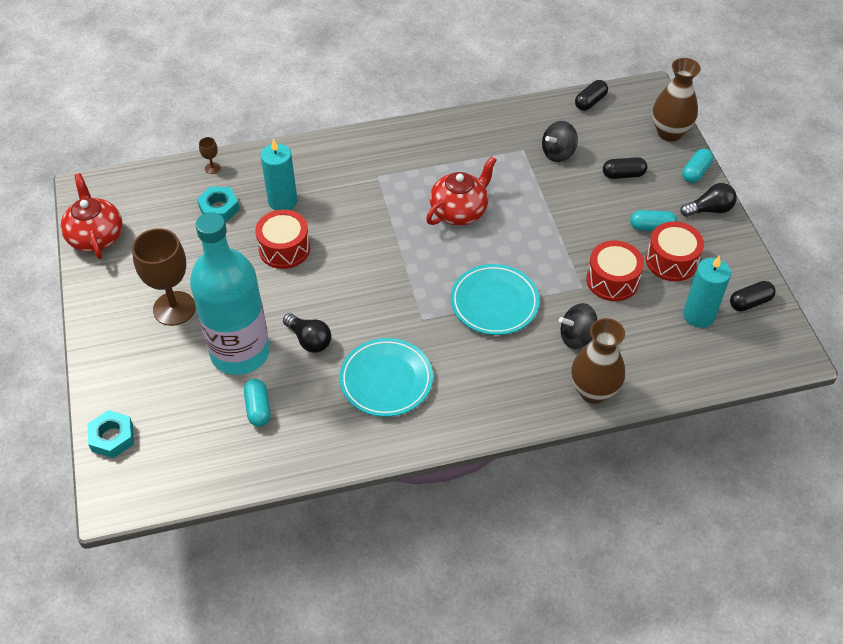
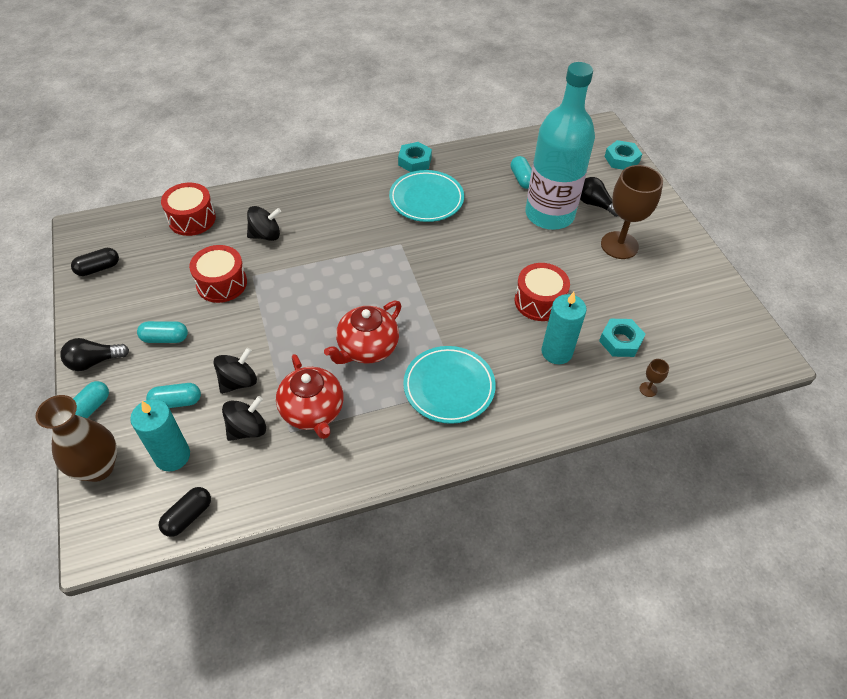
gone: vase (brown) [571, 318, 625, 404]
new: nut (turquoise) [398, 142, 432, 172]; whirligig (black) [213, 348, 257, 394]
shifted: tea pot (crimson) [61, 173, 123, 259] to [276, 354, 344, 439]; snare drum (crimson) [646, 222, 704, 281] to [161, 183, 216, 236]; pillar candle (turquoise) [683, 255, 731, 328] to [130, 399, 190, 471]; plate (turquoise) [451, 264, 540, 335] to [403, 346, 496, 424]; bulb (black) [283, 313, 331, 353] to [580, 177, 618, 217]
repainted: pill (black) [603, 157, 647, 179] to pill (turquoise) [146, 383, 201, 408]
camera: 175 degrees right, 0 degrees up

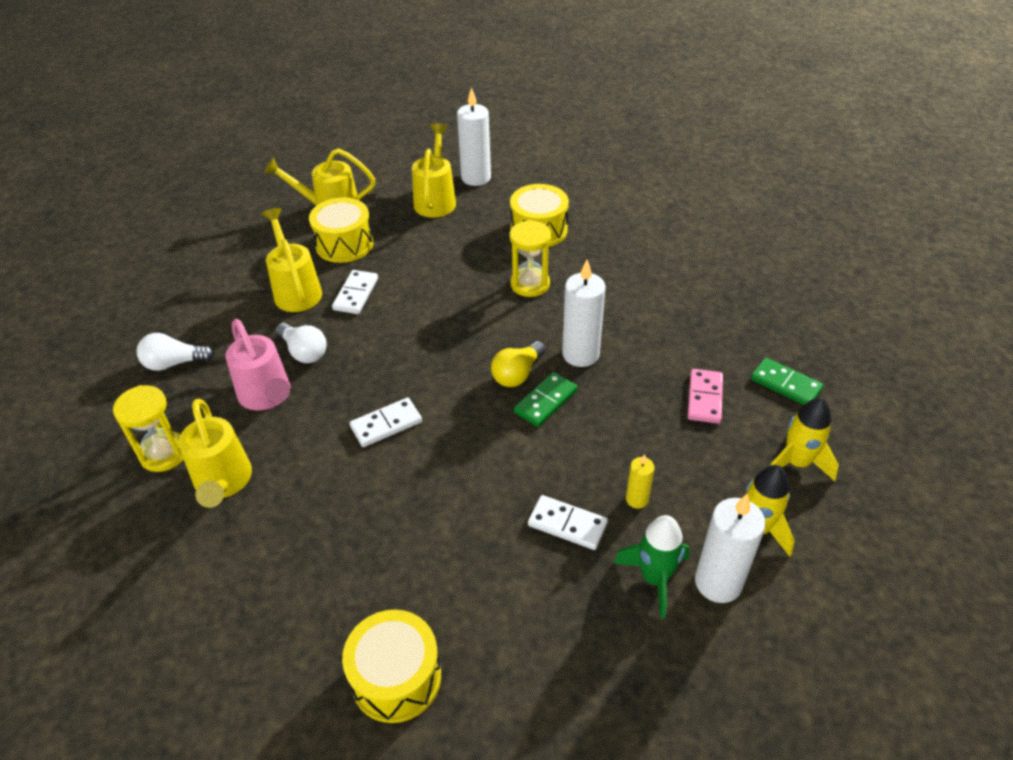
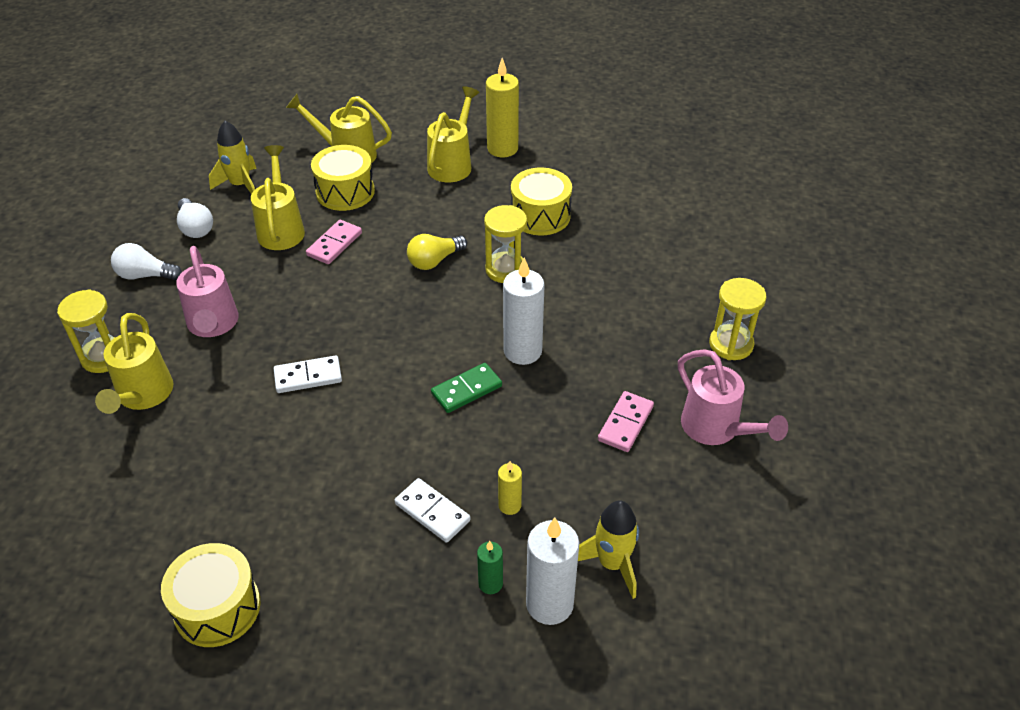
new: sand timer (bright yellow) [709, 278, 766, 360]
shifted: bulb (white) [275, 323, 327, 363] to [177, 198, 213, 238]; bulb (bright yellow) [491, 341, 546, 387] to [407, 234, 467, 270]; toy rocket (bright yellow) [771, 397, 839, 481] to [209, 121, 257, 194]
swapped: domino tile (emerald) [751, 358, 824, 405] to watering can (rosy) [678, 349, 788, 445]; toy rocket (emerald) [614, 515, 690, 619] to pillar candle (emerald) [477, 541, 503, 594]
repainted: pillar candle (white) [457, 87, 491, 186] to pillar candle (bright yellow) [486, 58, 519, 157]; domino tile (white) [332, 270, 378, 314] to domino tile (rosy) [306, 220, 362, 264]
camera: 15 degrees right, 0 degrees up

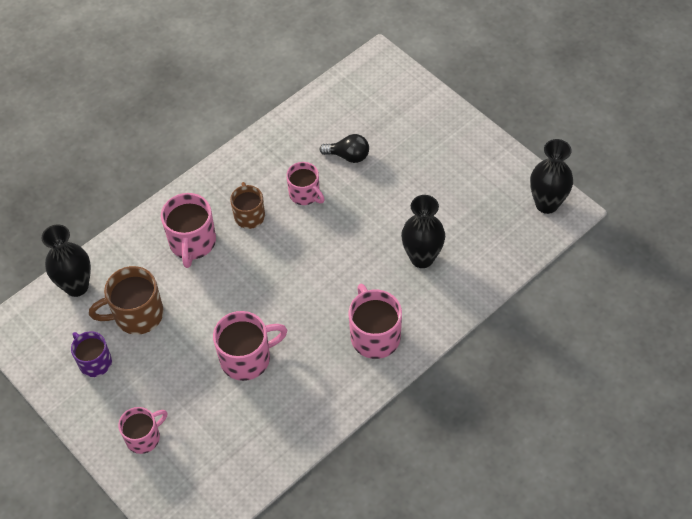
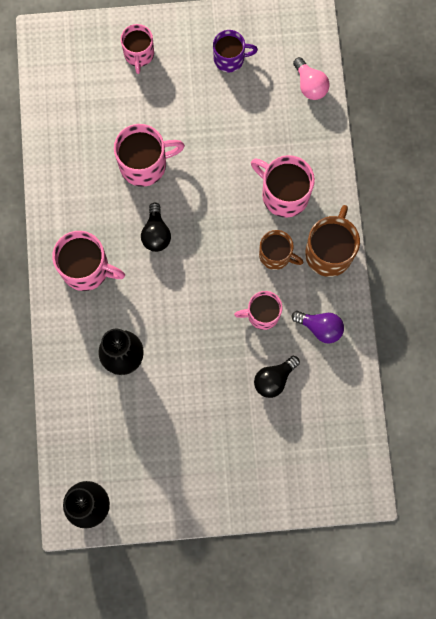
new: bulb (black) [141, 202, 171, 252]; bulb (violet) [292, 311, 344, 343]
shifted: mug (brown) [89, 266, 164, 335] to [305, 205, 360, 277]
swapped: vase (black) [42, 224, 91, 297] to bulb (rosy) [293, 57, 330, 100]
rotated: mug (rosy) [213, 311, 287, 381] = [114, 124, 185, 187] 120 degrees counterclockwise
camera: 125 degrees right, 20 degrees up

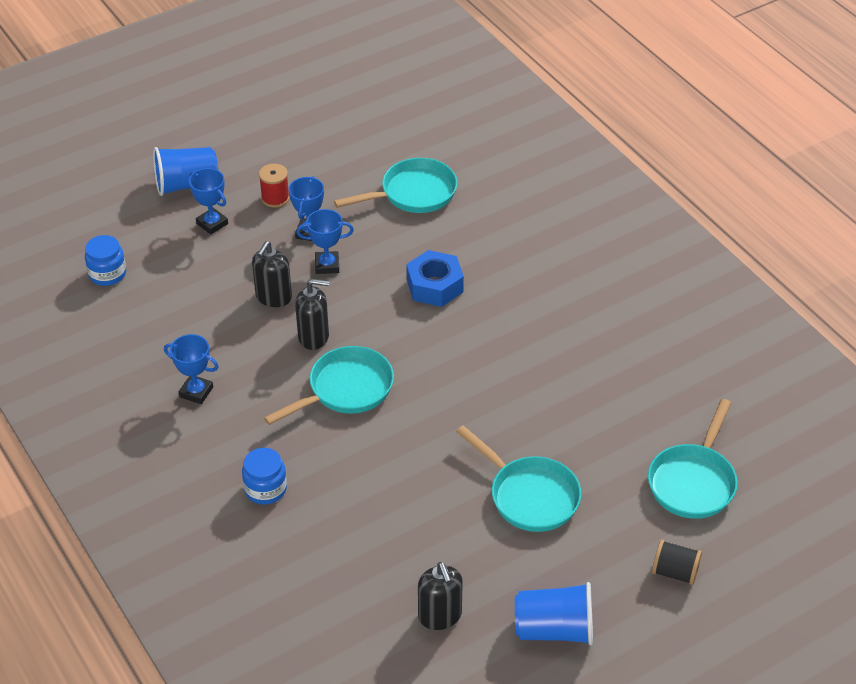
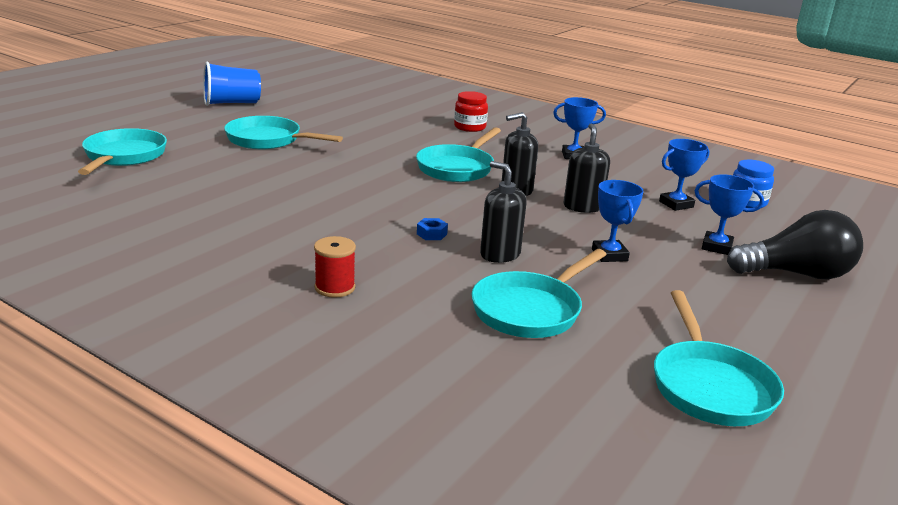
gone: reel of thread (black) [652, 540, 702, 585]
new: frying pan (turquoise) [654, 290, 784, 426]
shifted: reel of thread (crimson) [259, 164, 290, 208] to [314, 236, 356, 298]; award cup (blue) [296, 209, 354, 274] to [659, 139, 709, 211]; soap dispenser (black) [418, 562, 463, 630] to [480, 161, 527, 263]
swapped: tumbler (blue) [153, 147, 218, 196] to bulb (black) [727, 210, 863, 279]
repainted: preserve jar (blue) [242, 448, 287, 504] to preserve jar (crimson) [454, 91, 488, 132]
scaled: nut (blue) [406, 250, 464, 307] = [417, 218, 448, 240] x0.44
camera: 155 degrees right, 20 degrees down

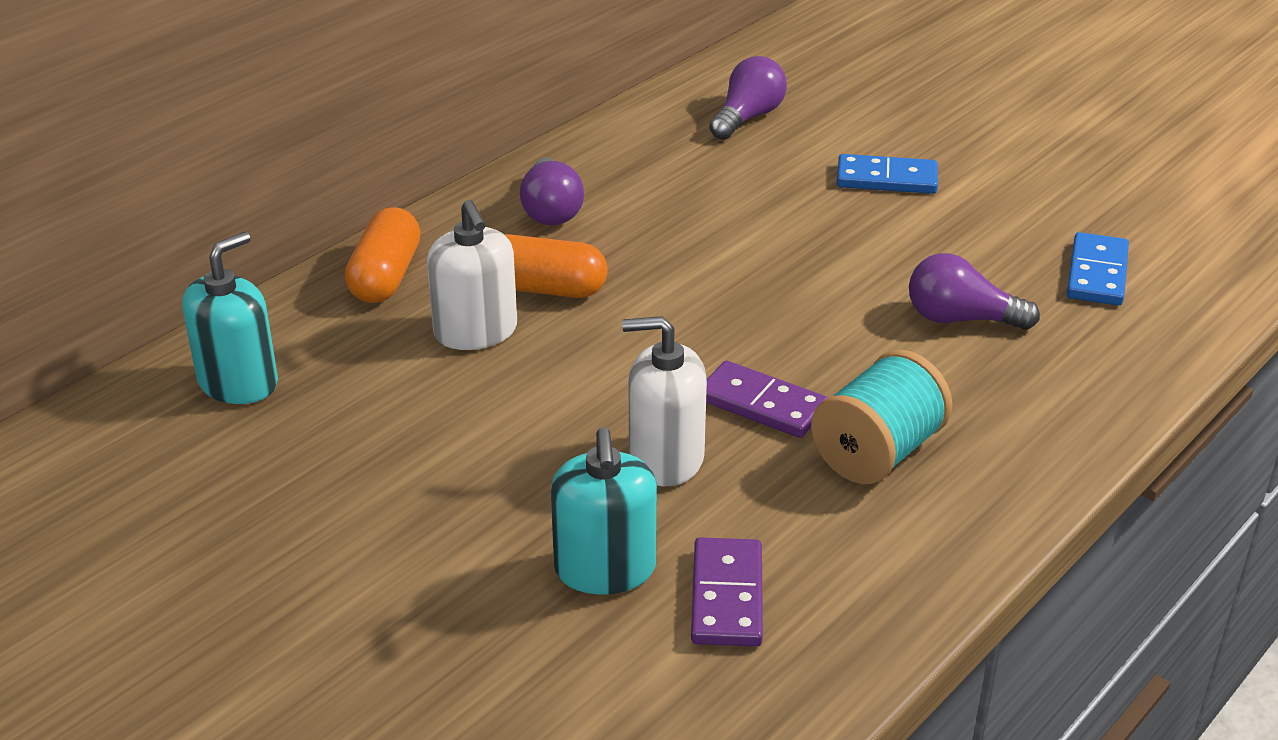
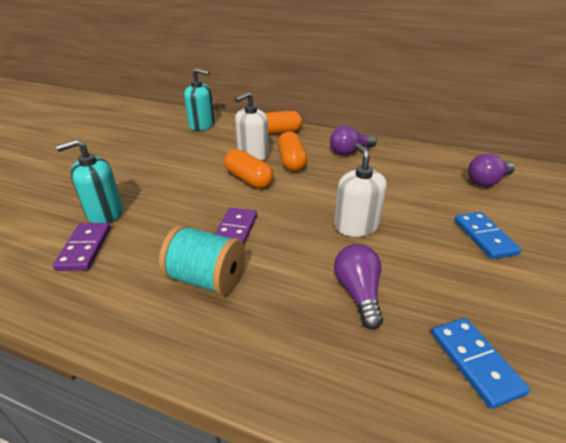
new: pill (bright orange) [224, 149, 274, 189]
shifted: soap dispenser (white) [622, 316, 707, 487] to [334, 143, 387, 237]
rotated: bulb (violet) [709, 56, 787, 140] = [468, 153, 515, 187] 135 degrees clockwise; domino tile (blue) [1067, 232, 1129, 305] = [431, 318, 530, 409] 75 degrees clockwise; domino tile (violet) [691, 537, 763, 647] = [53, 223, 111, 271] 75 degrees counterclockwise
camera: 70 degrees right, 0 degrees up

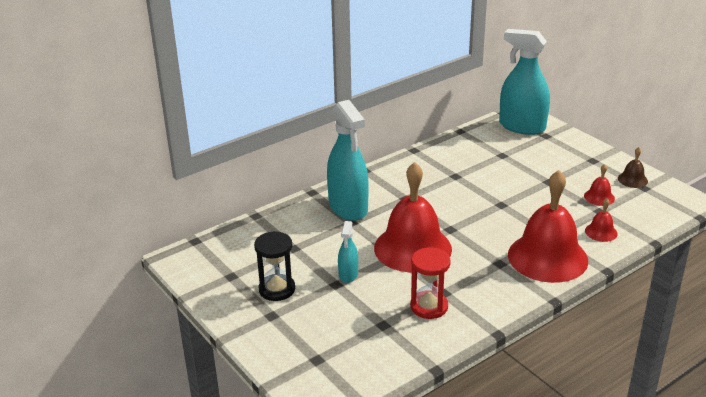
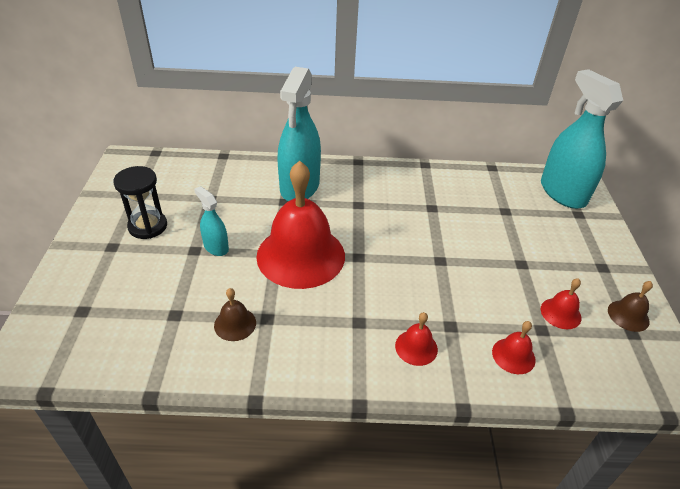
swapped: sand timer (crimson) [410, 247, 451, 319] to school bell (brown) [214, 288, 256, 341]
rotated: sprayer (turquoise) [338, 221, 358, 283] = [194, 186, 229, 256] 90 degrees clockwise
scaled: school bell (crimson) [508, 170, 588, 283] = [395, 312, 438, 366] x0.42
camera: 35 degrees right, 10 degrees up

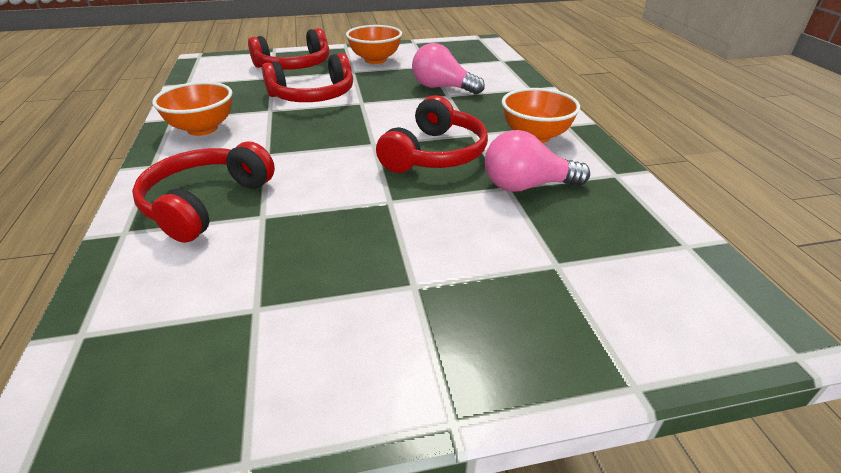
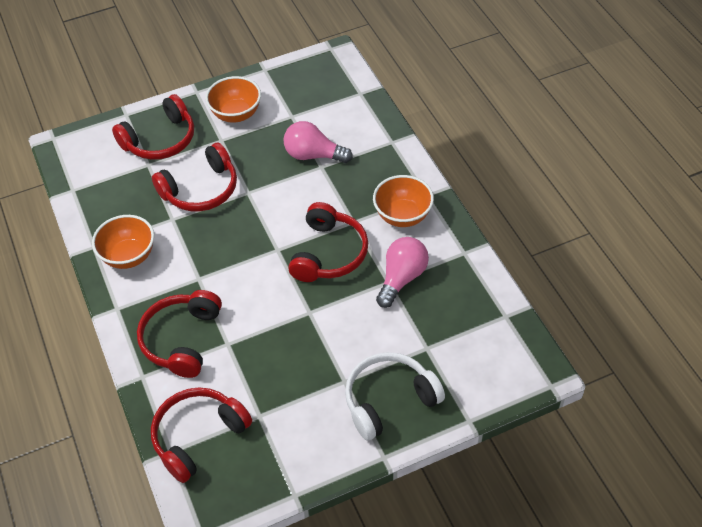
new: headset (white) [345, 352, 445, 441]; headset (crimson) [151, 387, 252, 483]
rotated: bulb (rosy) [485, 130, 590, 192] = [376, 237, 429, 308] 135 degrees clockwise
camera: 10 degrees left, 15 degrees up

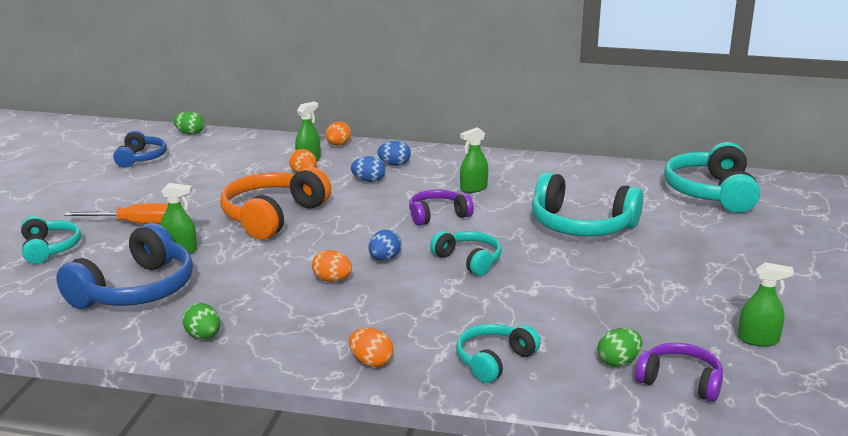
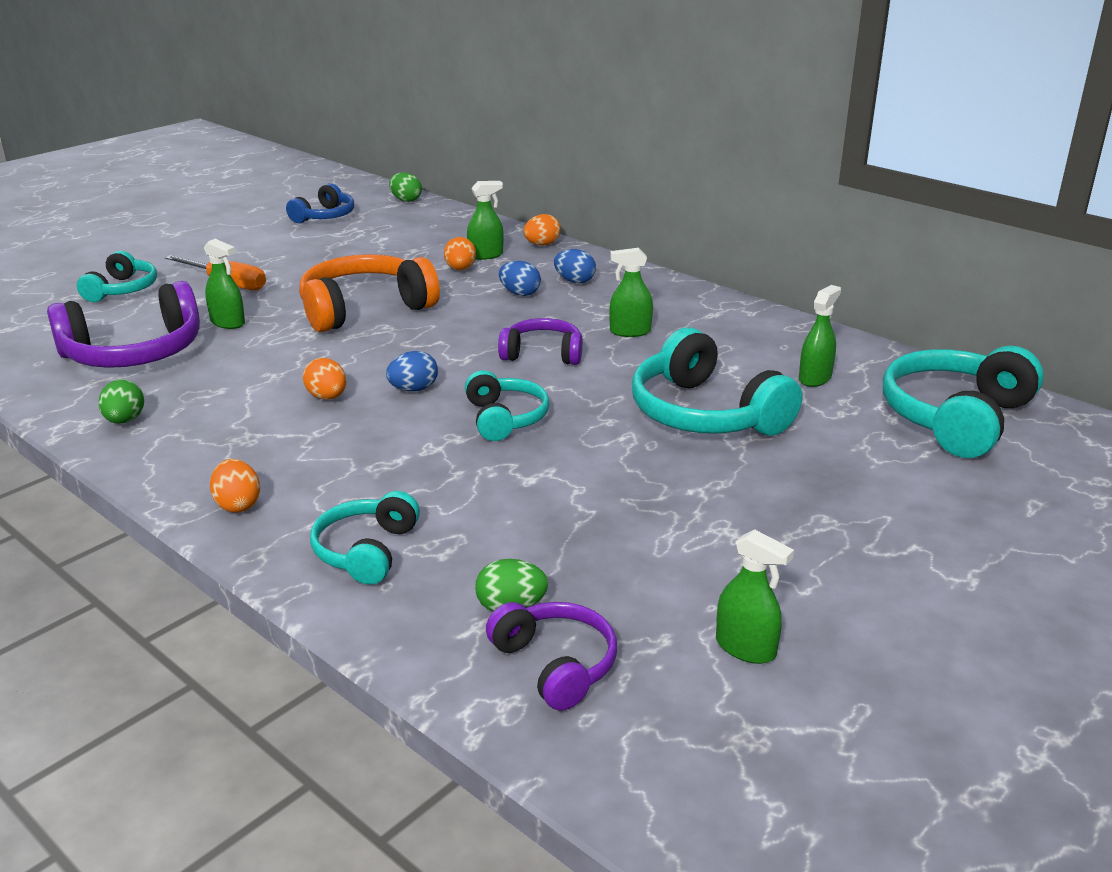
new: sprayer (emerald) [799, 285, 841, 387]
repainted: headset (blue) [56, 223, 193, 309] to headset (violet) [47, 281, 200, 368]
rotated: headset (turquoise) [456, 324, 540, 383] = [310, 491, 420, 585] 60 degrees counterclockwise
camera: 30 degrees right, 5 degrees up

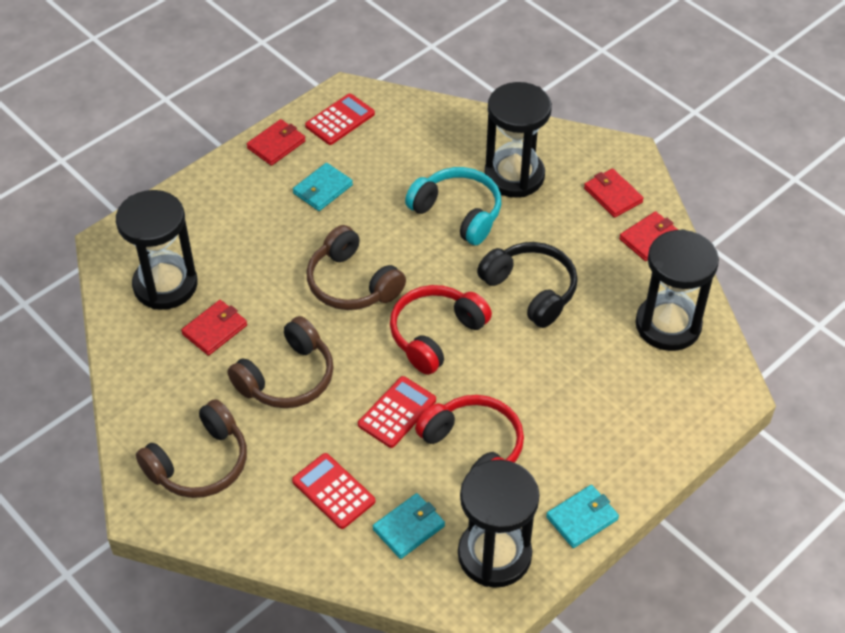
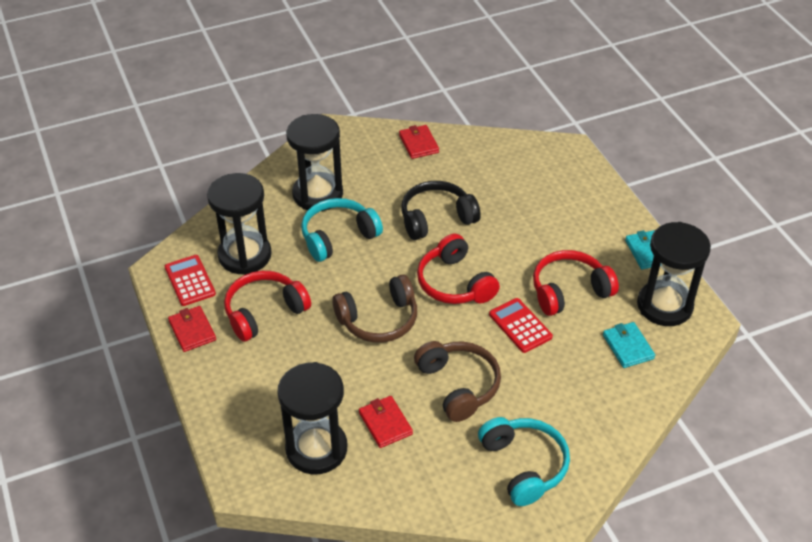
gone: card wallet (crimson) [584, 169, 644, 218]; adding machine (crimson) [292, 453, 375, 529]
shifted: sand timer (black) [635, 229, 719, 351] to [207, 173, 272, 275]
swapped: card wallet (turquoise) [293, 163, 353, 211] to headset (crimson) [224, 271, 311, 342]
repainted: headset (brown) [136, 399, 247, 498] to headset (turquoise) [478, 417, 570, 506]
camera: 70 degrees left, 5 degrees down

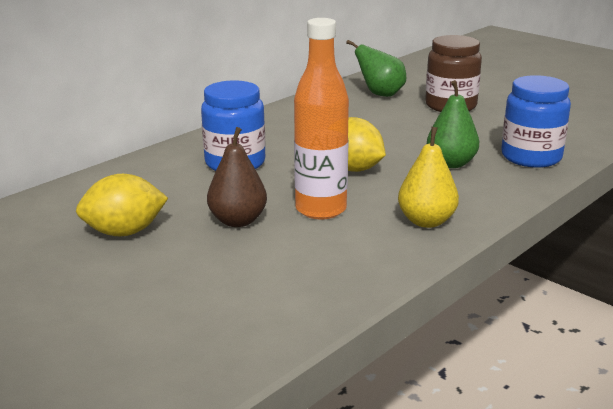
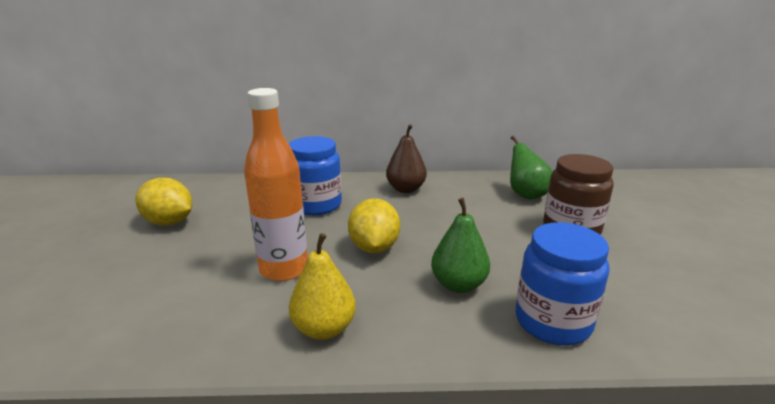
shifted: pear fruit (brown) [207, 127, 267, 227] to [386, 124, 427, 193]
camera: 45 degrees right, 0 degrees up

